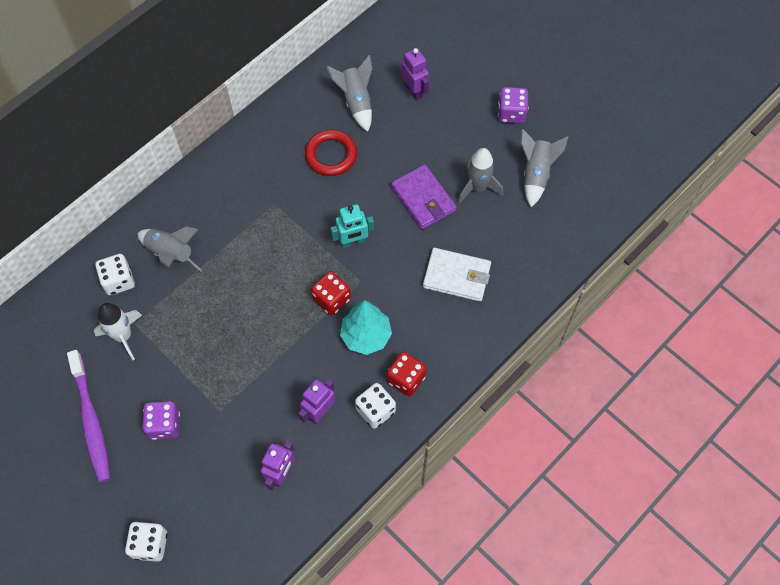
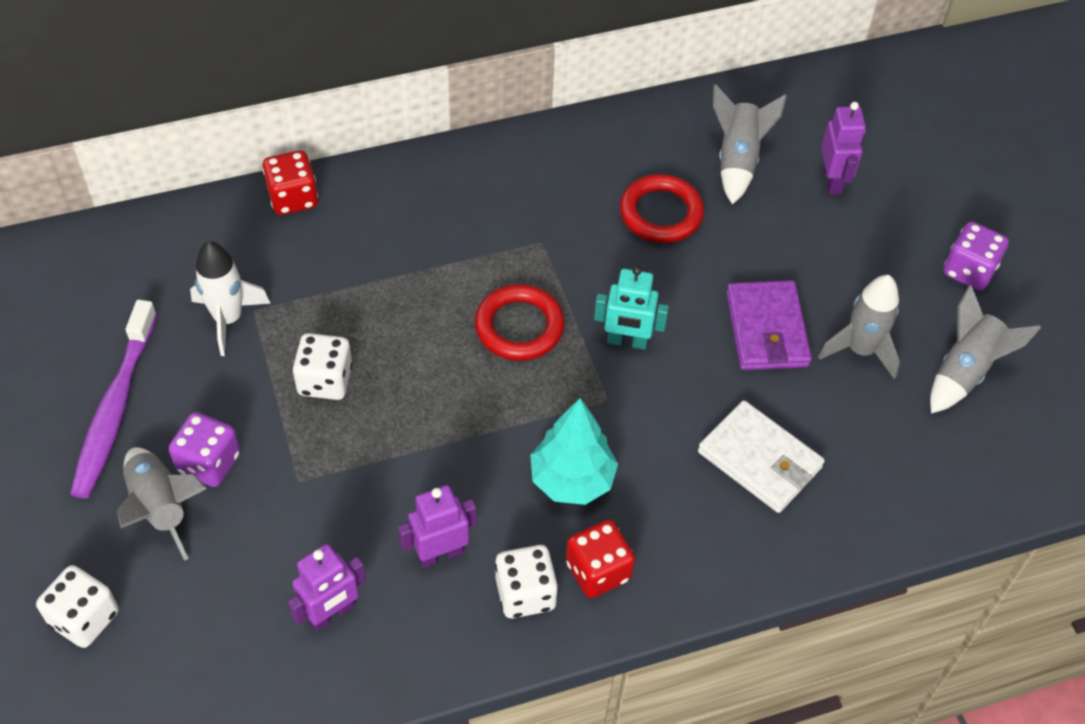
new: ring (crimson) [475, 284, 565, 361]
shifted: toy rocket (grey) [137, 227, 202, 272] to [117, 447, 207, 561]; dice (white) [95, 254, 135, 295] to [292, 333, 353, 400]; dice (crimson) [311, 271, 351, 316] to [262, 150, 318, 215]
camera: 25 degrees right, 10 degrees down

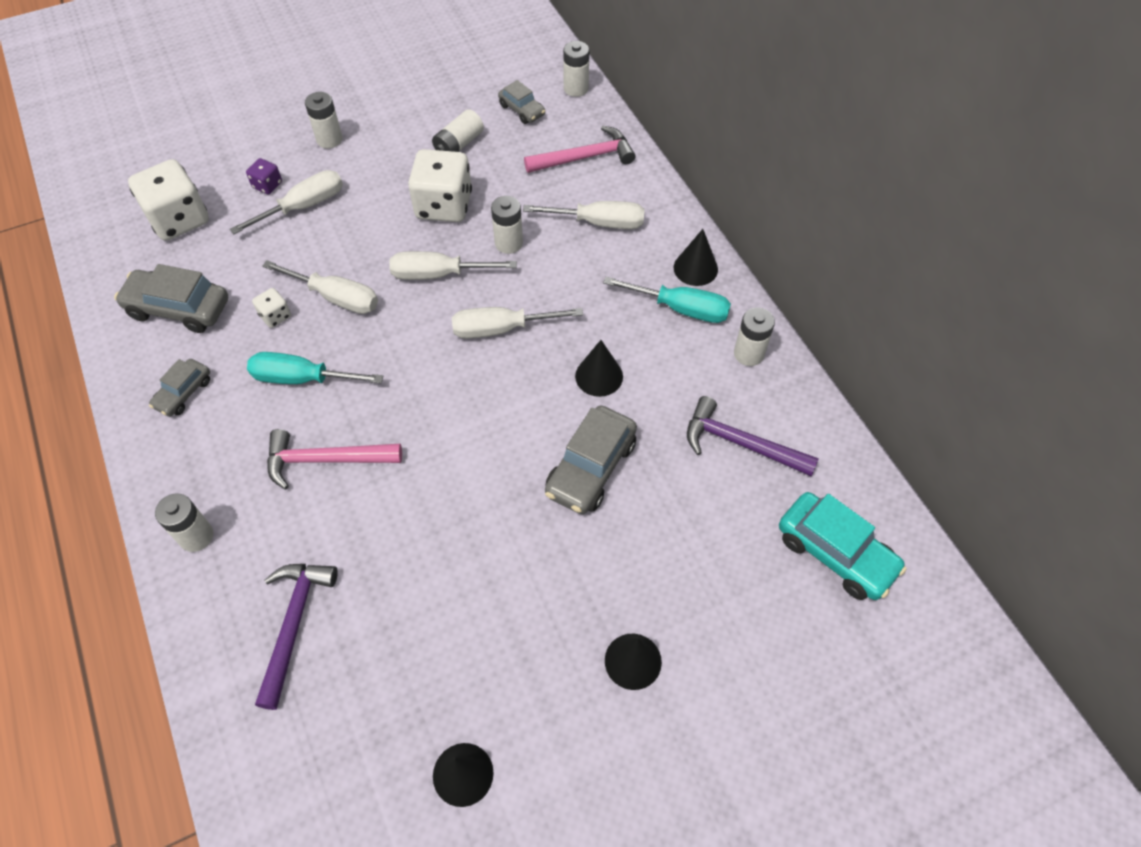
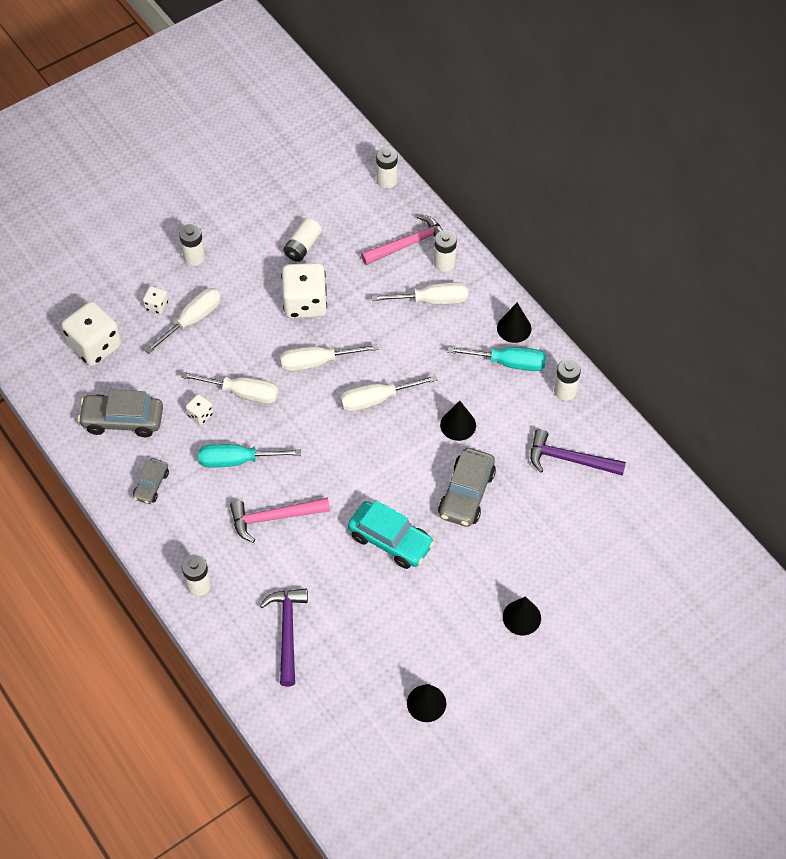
gone: toy car (grey) [498, 80, 546, 124]
shifted: AA battery (white) [491, 196, 523, 254] to [434, 230, 457, 272]; toy car (turquoise) [779, 492, 907, 600] to [348, 500, 435, 569]
repainted: dice (violet) [246, 158, 282, 194] to dice (white) [143, 286, 168, 314]
camera: 10 degrees left, 0 degrees up

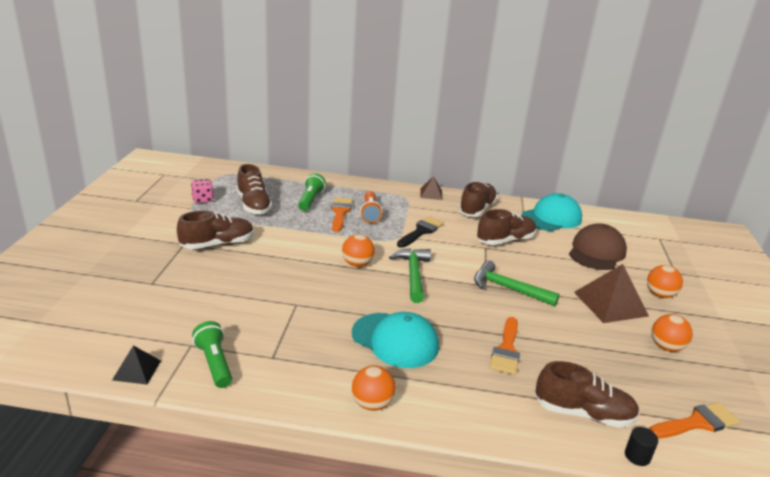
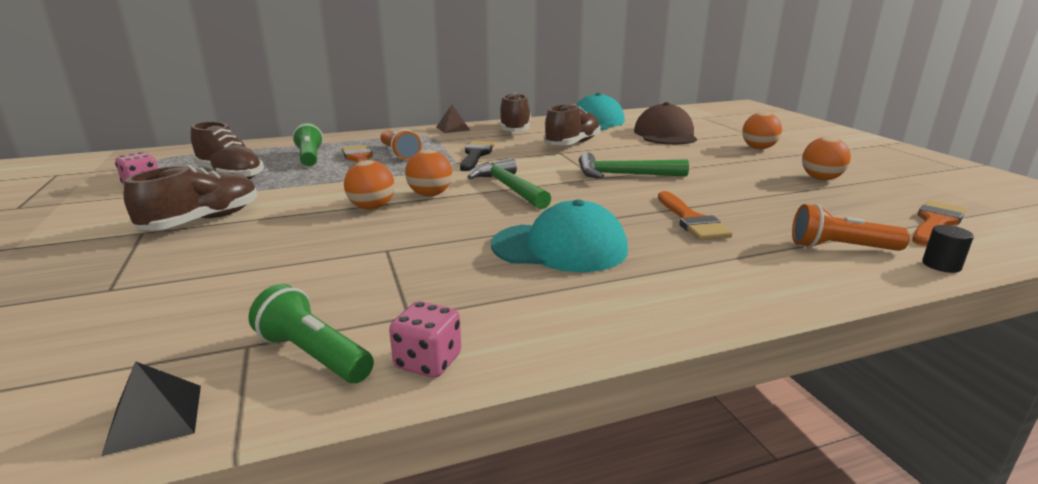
gone: solid pyramid (brown) [574, 264, 649, 323]
new: dice (rosy) [389, 301, 461, 378]
shifted: ball (bright orange) [352, 365, 396, 411] to [344, 160, 395, 210]
swapped: shoe (brown) [535, 361, 640, 428] to flashlight (bright orange) [792, 204, 910, 251]
camera: 25 degrees left, 5 degrees down

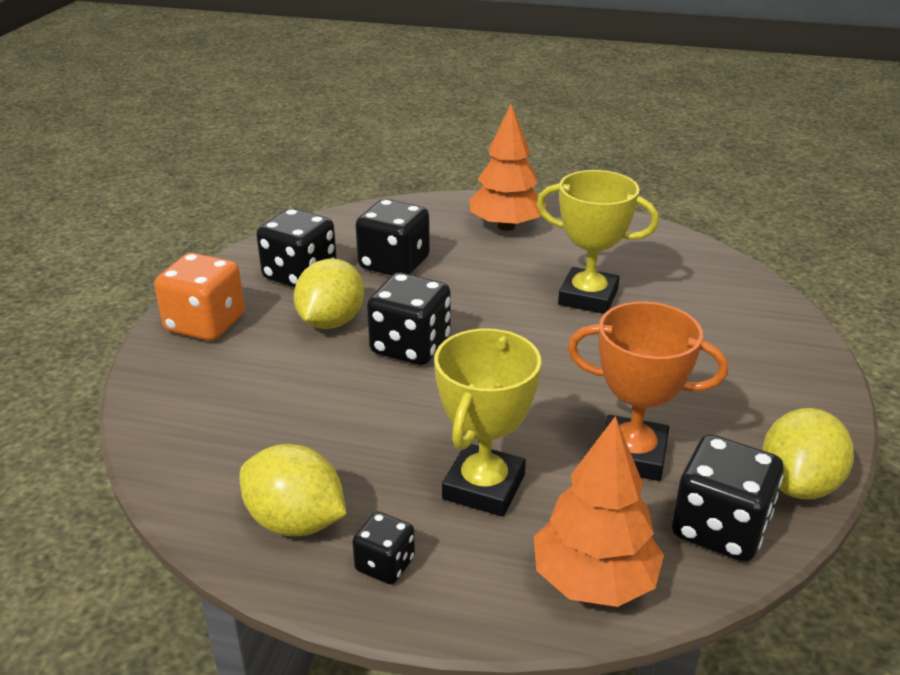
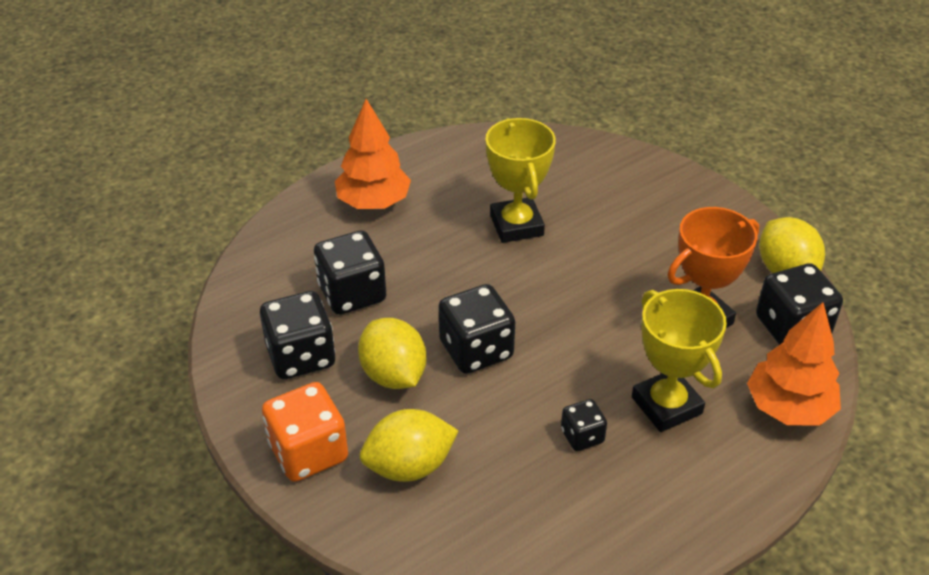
shifted: citrus fruit (bright yellow) [240, 444, 347, 536] to [360, 409, 458, 482]; dice (black) [352, 512, 415, 584] to [561, 399, 607, 451]
rotated: award cup (bright yellow) [537, 170, 659, 314] = [485, 118, 556, 243] 75 degrees counterclockwise
camera: 50 degrees left, 10 degrees up

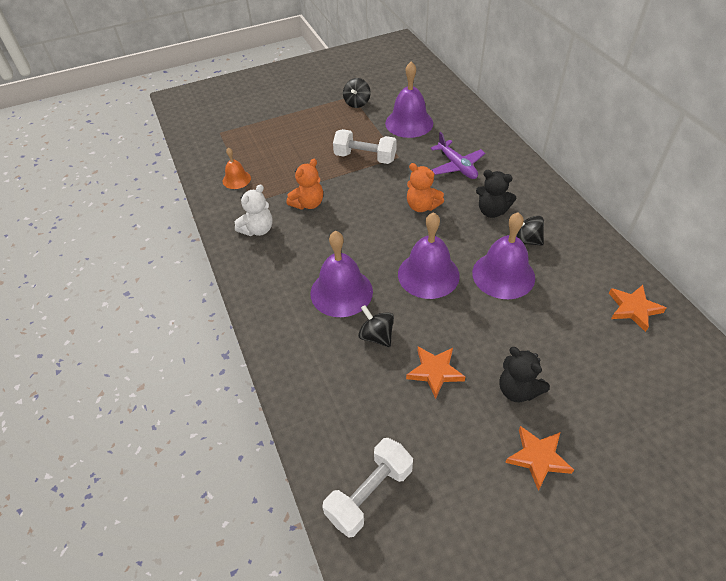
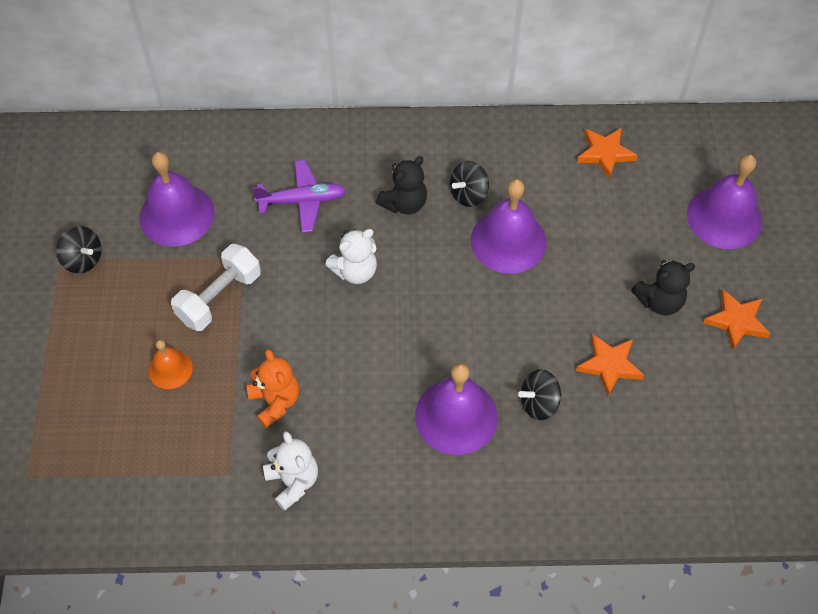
gone: dumbbell (white) [322, 438, 413, 538]
shifted: school bell (bright orange) [223, 147, 251, 189] to [148, 340, 193, 389]; school bell (violet) [398, 212, 460, 299] to [687, 154, 762, 249]
repainted: teddy bear (bright orange) [407, 163, 444, 212] to teddy bear (white) [325, 229, 377, 284]
camera: 70 degrees left, 10 degrees up

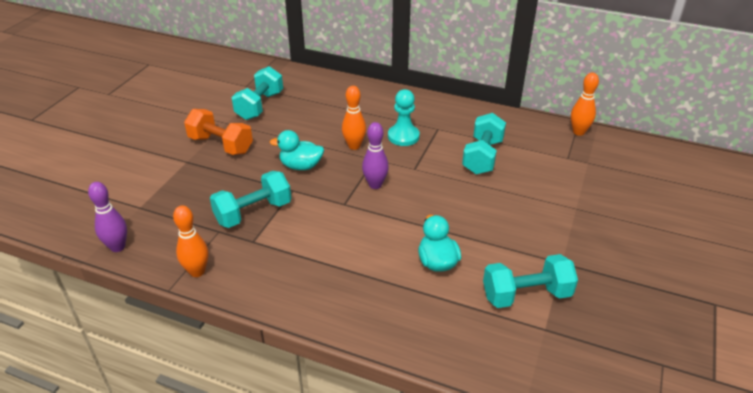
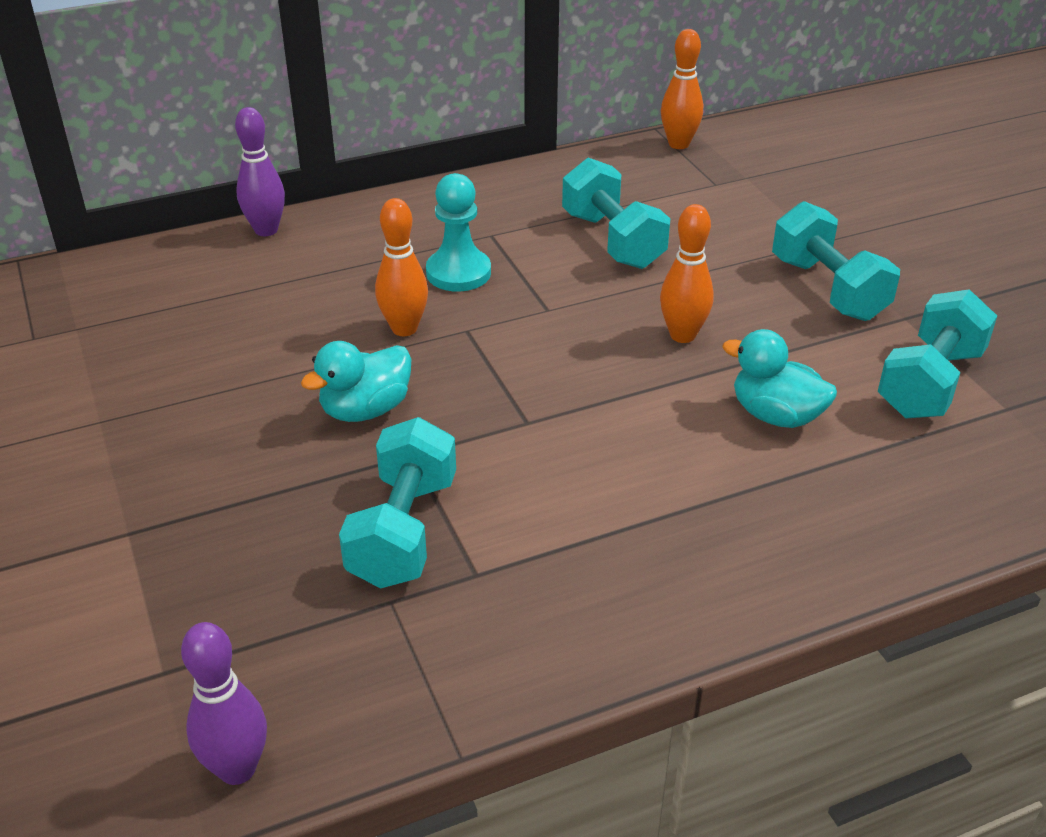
gone: dumbbell (bright orange) [184, 109, 253, 155]
shifted: dumbbell (turquoise) [232, 66, 283, 120] to [772, 201, 900, 321]; tenpin (violet) [362, 122, 389, 189] to [235, 107, 285, 236]; tenpin (bright orange) [173, 206, 209, 277] to [660, 204, 714, 343]
camera: 45 degrees left, 0 degrees up

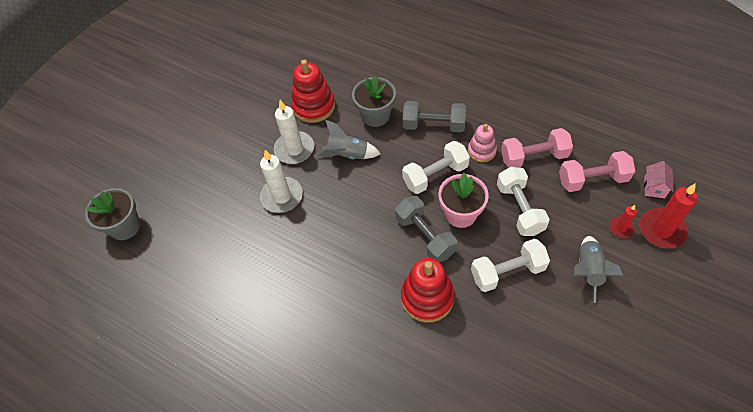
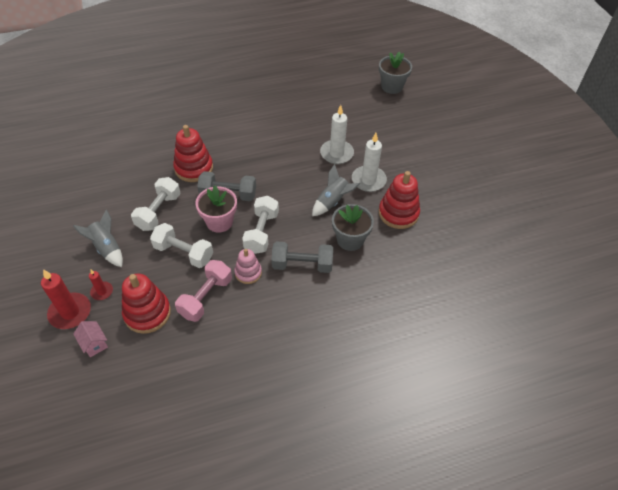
swapped: dumbbell (rosy) [559, 151, 635, 192] to stacking toy (crimson) [122, 274, 171, 334]
rotated: dumbbell (grey) [403, 101, 466, 132] = [271, 241, 333, 273] 45 degrees clockwise
camera: 125 degrees right, 5 degrees down

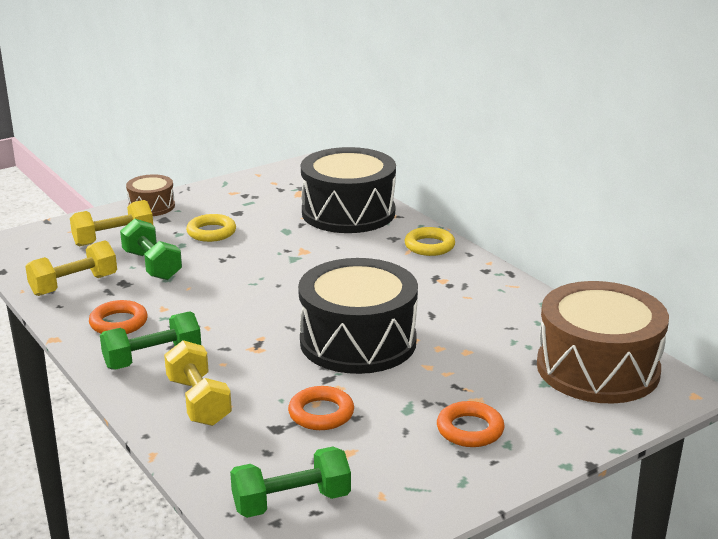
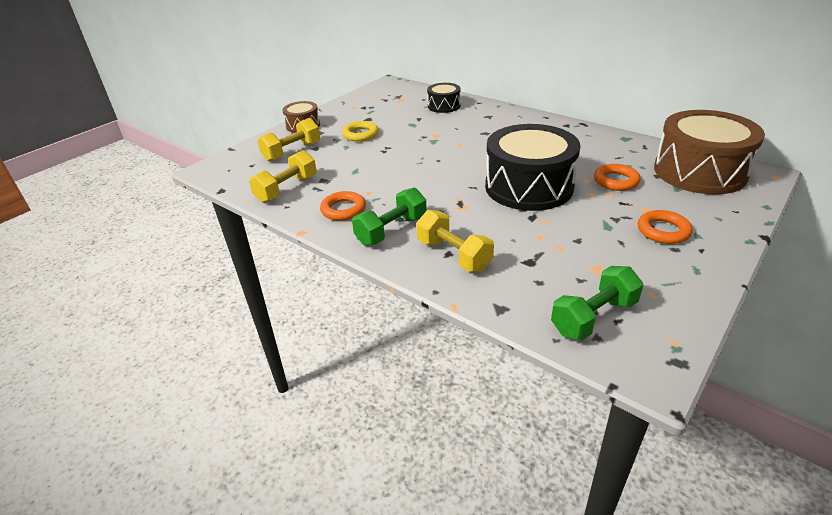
gone: dumbbell (emerald) [120, 218, 182, 280]; ring (bright yellow) [404, 227, 455, 256]
shifted: ring (bright orange) [288, 386, 354, 430] to [594, 164, 641, 191]
scaled: snare drum (black) [301, 147, 396, 233] = [427, 83, 460, 113] x0.50
camera: 15 degrees left, 10 degrees up

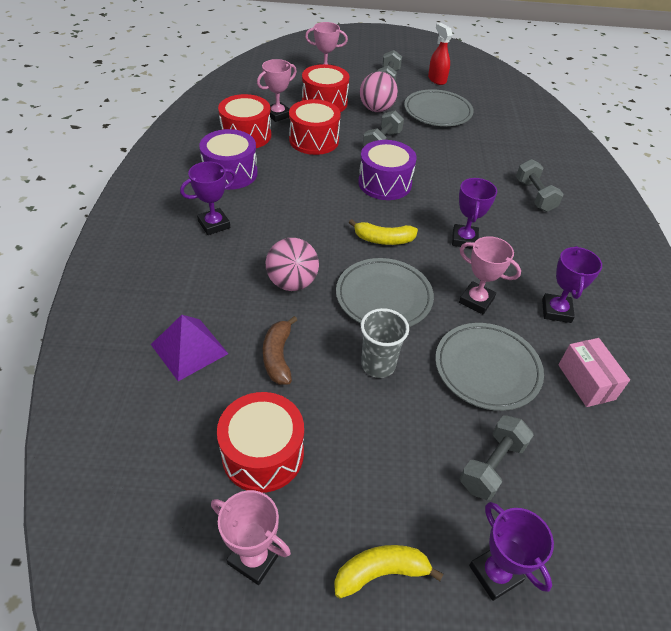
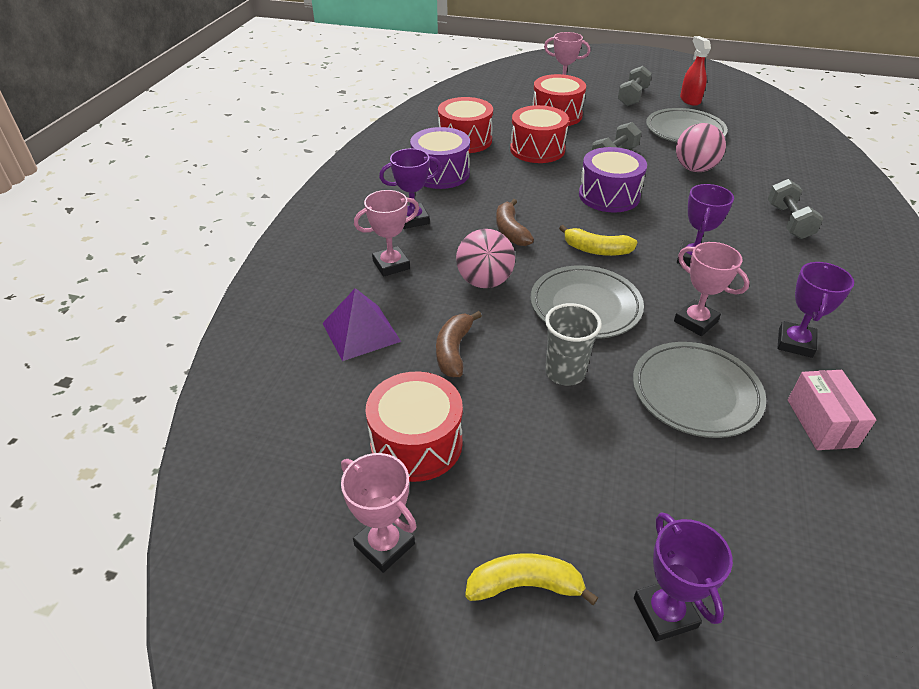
gone: dumbbell (grey) [460, 415, 534, 500]
new: toy banana (brown) [496, 199, 534, 246]
shifted: award cup (rosy) [257, 59, 297, 122] to [354, 190, 419, 277]; ball (rosy) [360, 72, 398, 112] to [676, 123, 726, 172]
camera: 15 degrees right, 5 degrees down

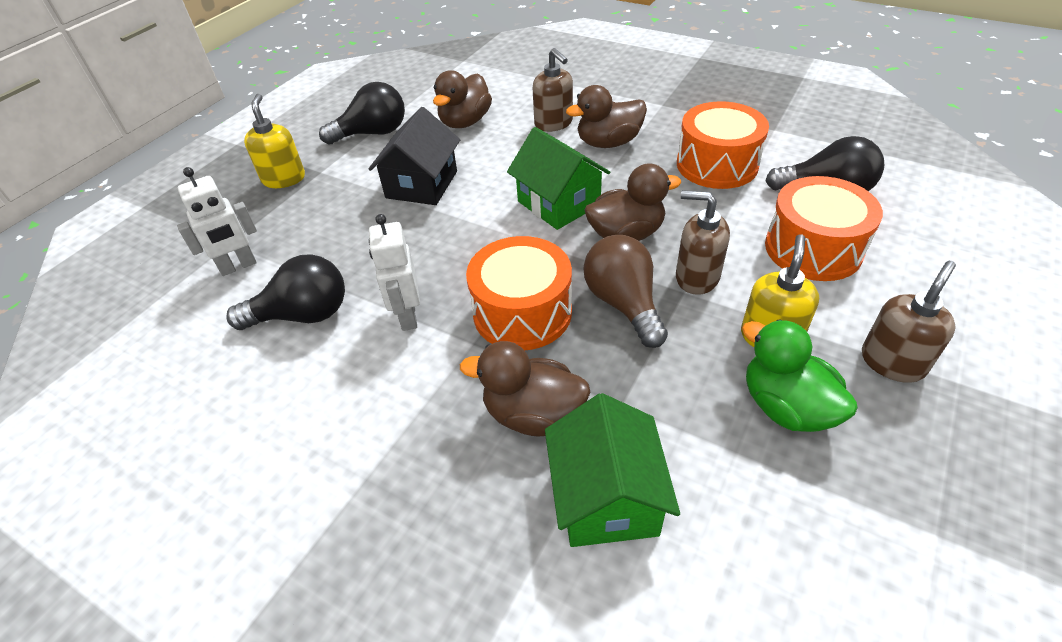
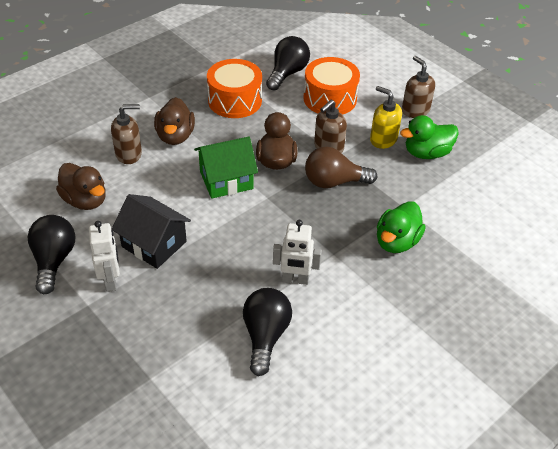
gone: soap dispenser (bright yellow) [244, 94, 305, 188]; snare drum (bright orange) [466, 236, 572, 351]; toy house (emerald) [545, 393, 680, 547]
shifted: toy robot (white) [177, 167, 257, 276] to [89, 221, 120, 292]
repainted: duck (brown) [460, 341, 591, 437] to duck (emerald) [377, 201, 426, 253]
camera: 75 degrees left, 0 degrees up

